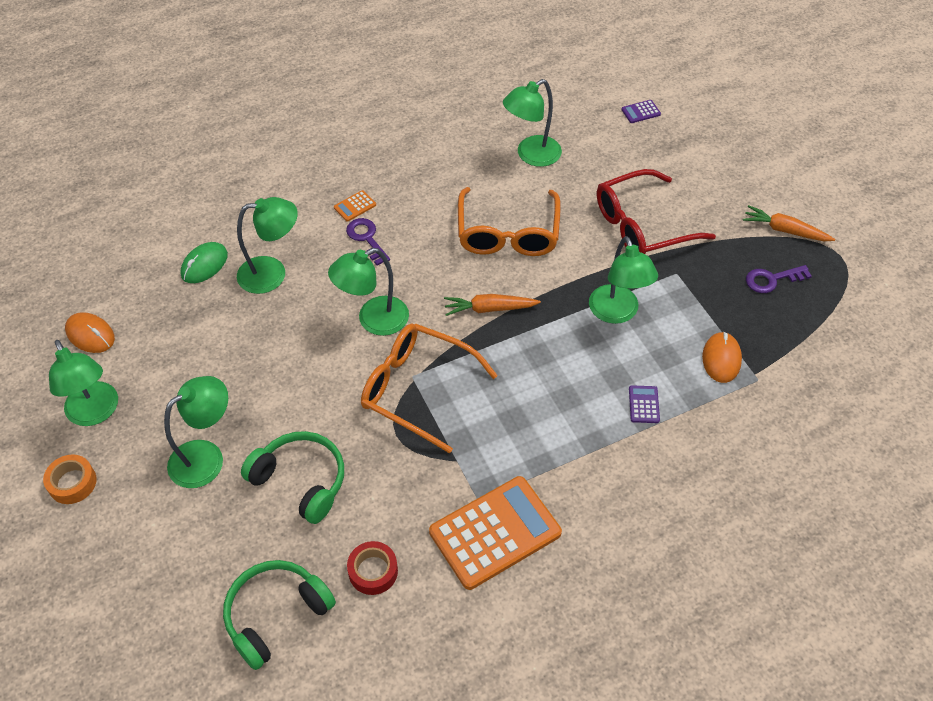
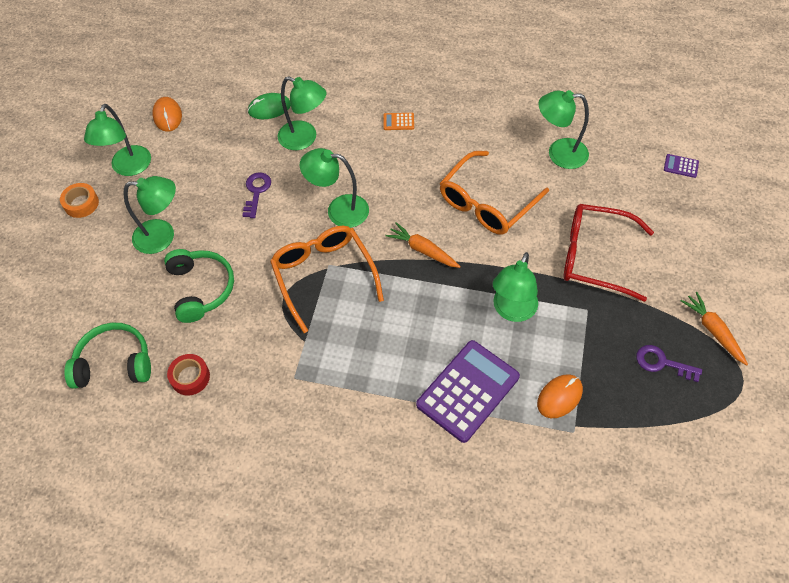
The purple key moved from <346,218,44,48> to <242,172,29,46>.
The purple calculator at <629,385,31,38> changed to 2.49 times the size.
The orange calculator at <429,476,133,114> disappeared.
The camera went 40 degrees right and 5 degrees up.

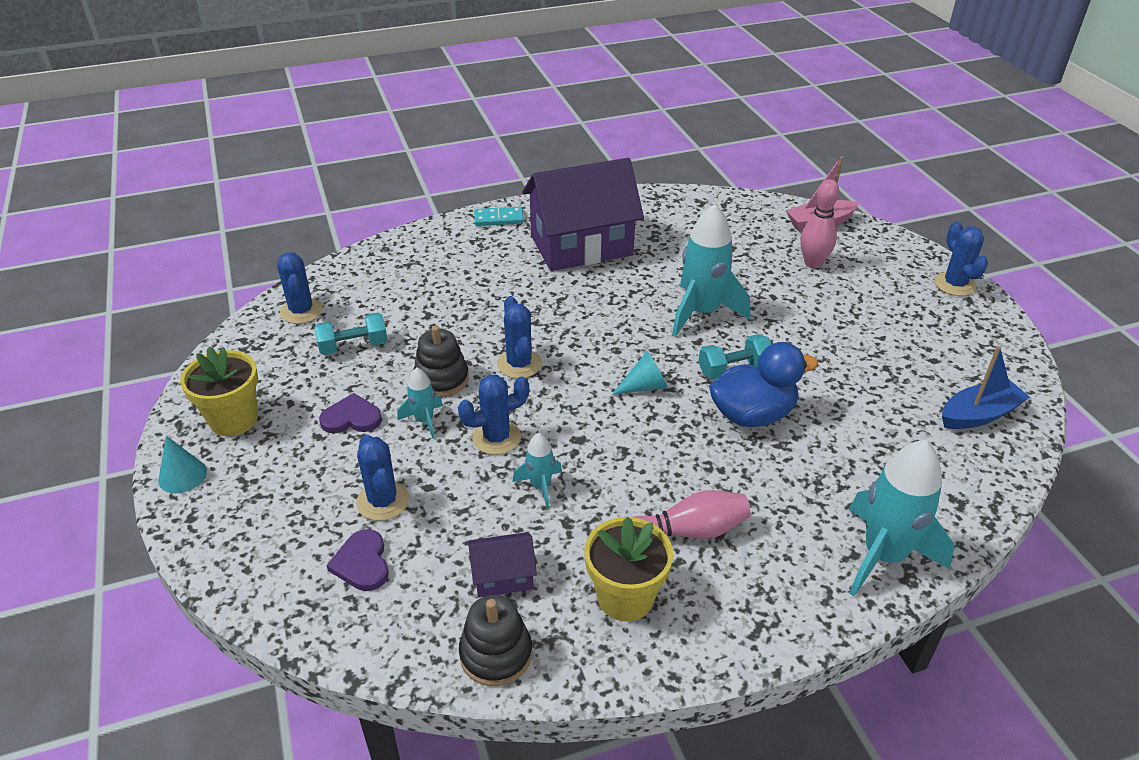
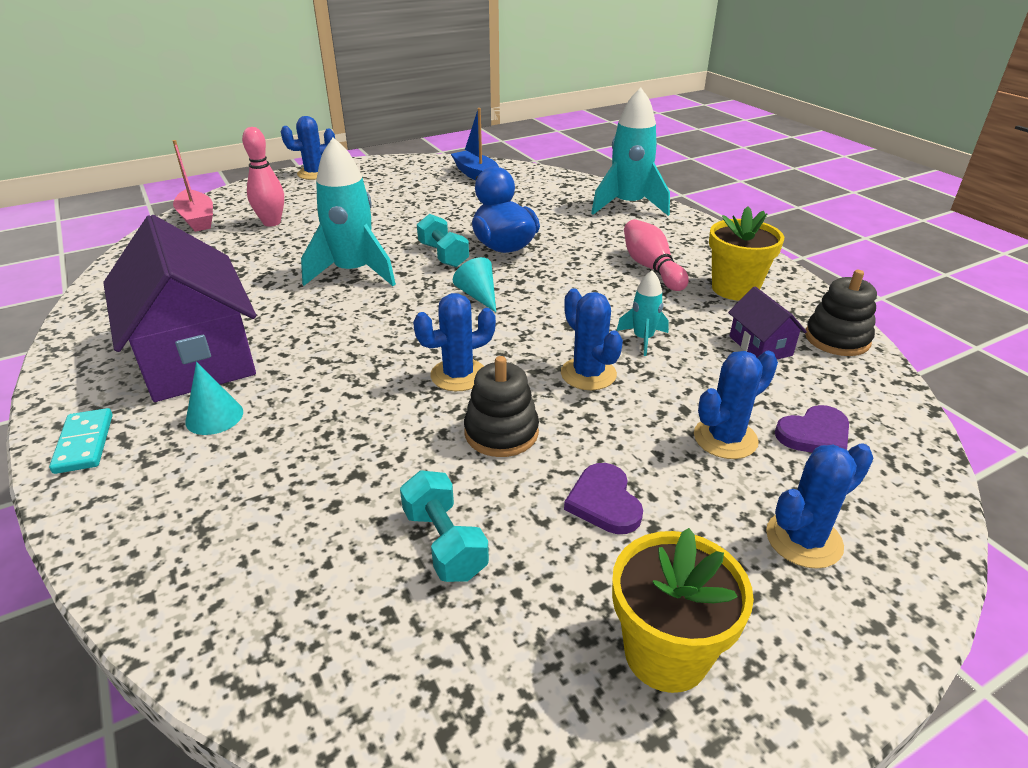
The blue cactus moved from <277,252,46,72> to <766,443,108,126>.
The turquoise rocket at <398,368,45,71> disappeared.
The turquoise cone moved from <158,436,49,57> to <186,362,57,73>.
The camera went 100 degrees left and 5 degrees down.

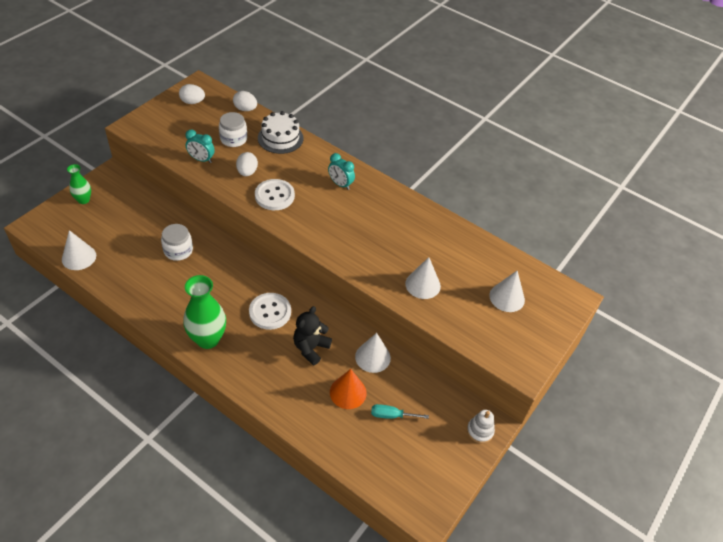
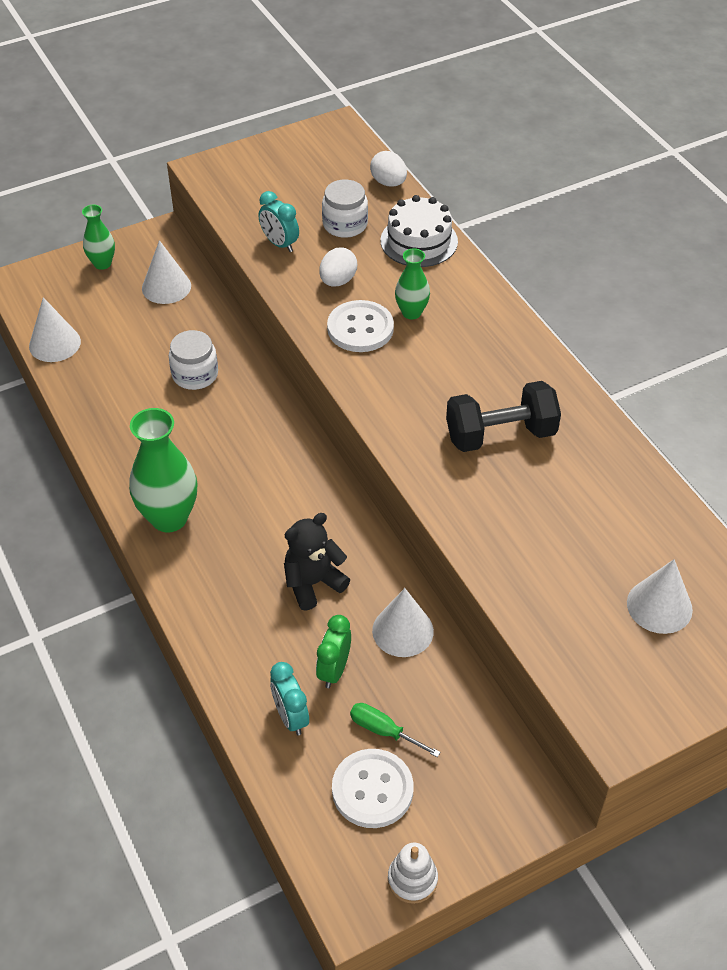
The white egg at <179,84,26,20> disappeared.
The turquoise clock moved from <328,153,27,37> to <270,662,39,73>.
The white cone moved from <405,257,36,42> to <142,240,49,64>.
The white button moved from <249,293,42,37> to <332,749,82,79>.
The orange cone at <330,369,37,40> was replaced by the green clock at <316,615,35,73>.
The turquoise screwdriver at <371,404,58,15> became the green screwdriver at <350,703,91,54>.
The white stacking toy moved from <467,410,28,33> to <388,843,50,61>.
The green vase at <395,248,35,71> appeared.
The black dumbbell at <446,381,115,71> appeared.
The camera went 30 degrees right and 0 degrees up.

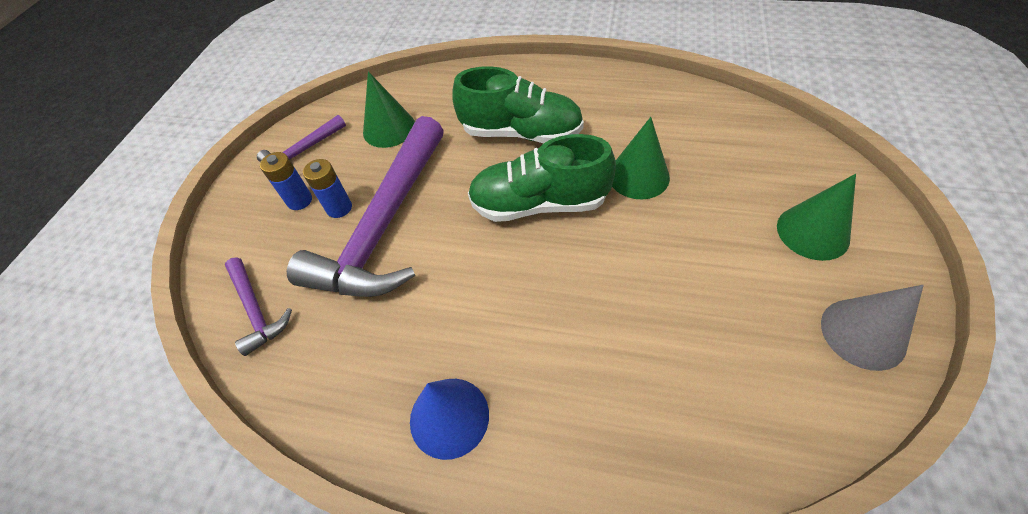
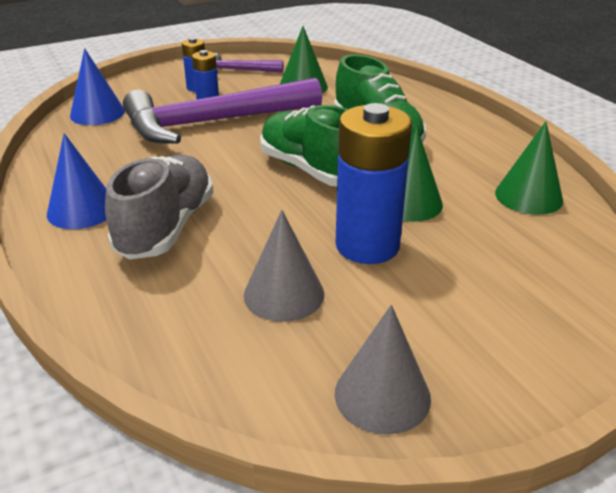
The green cone moved from <777,174,79,87> to <495,121,68,94>.
The purple hammer at <225,257,67,99> was replaced by the blue cone at <70,48,55,77>.
The blue battery at <335,103,77,161> appeared.
The grey shoe at <105,155,109,104> appeared.
The grey cone at <244,210,80,112> appeared.
The camera went 45 degrees right and 20 degrees down.

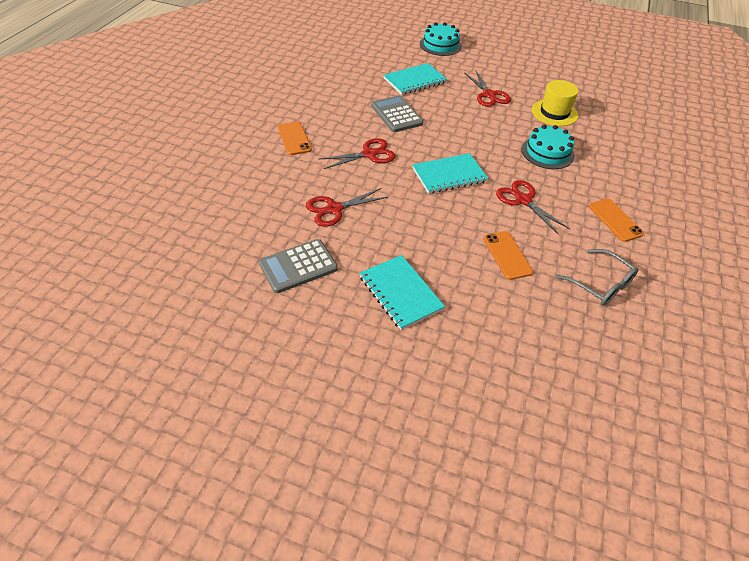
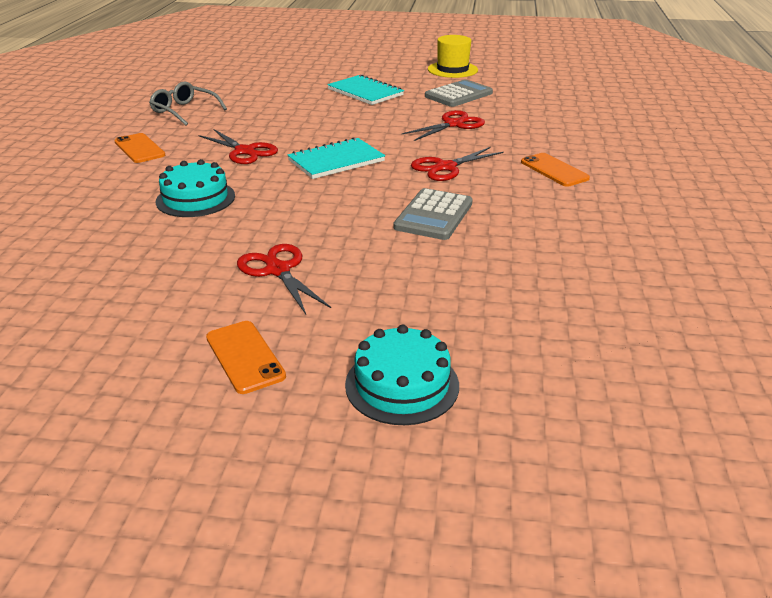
The turquoise notebook at <384,63,63,32> disappeared.
The yellow hat moved from <532,80,46,46> to <428,35,50,43>.
The grey calculator at <371,95,52,37> turned 60 degrees clockwise.
The orange phone moved from <483,231,50,49> to <206,321,80,73>.
The camera went 170 degrees right and 15 degrees down.

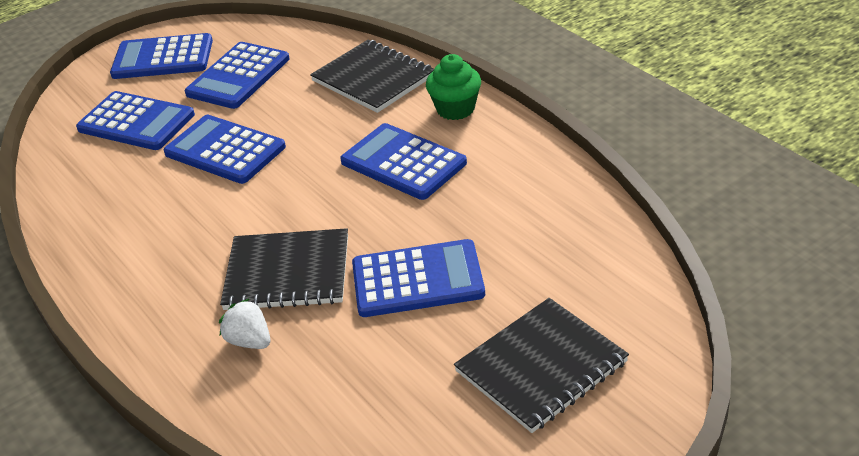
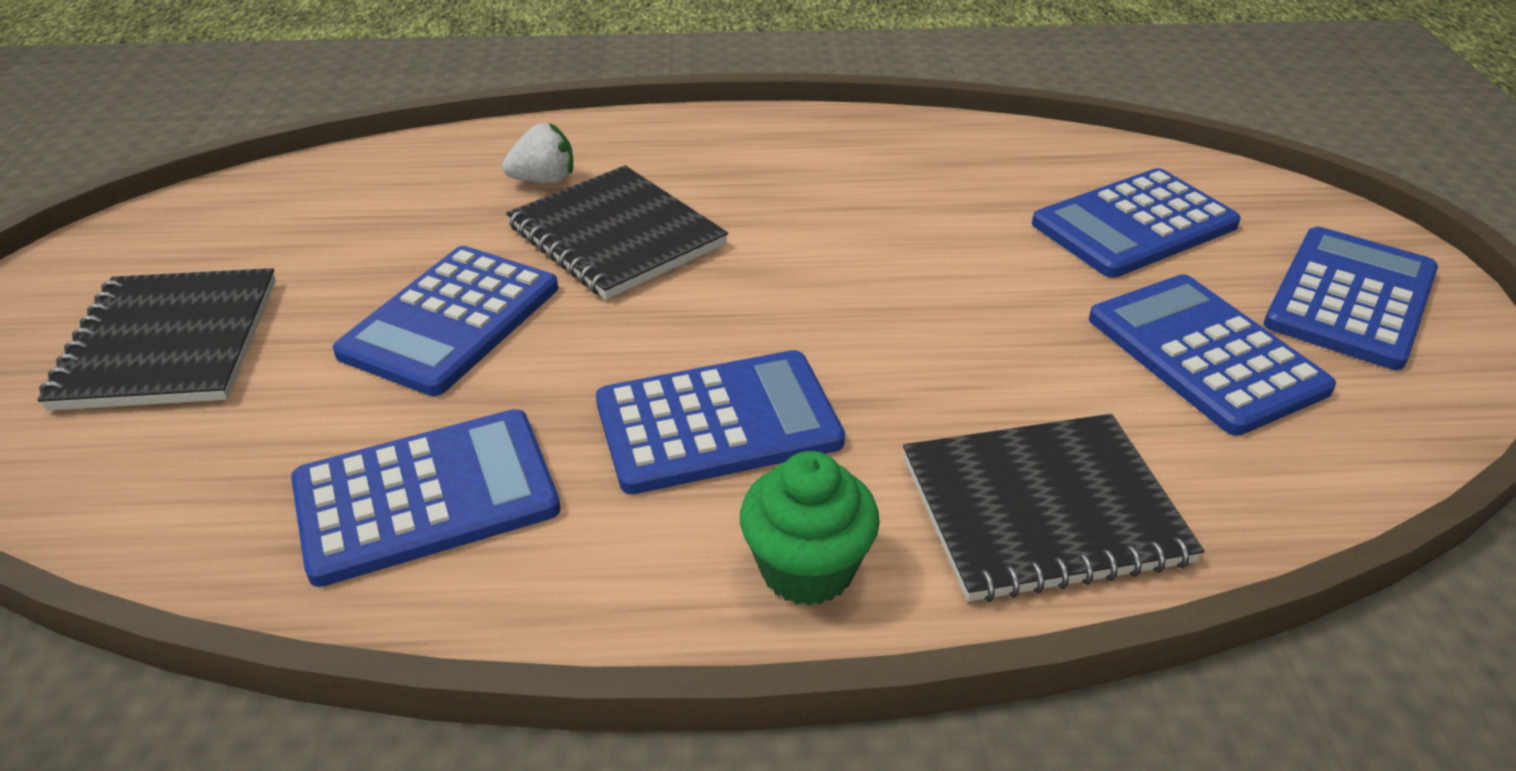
The blue calculator moved from <164,115,122,69> to <291,409,270,178>.
The black notebook at <220,228,128,82> turned 75 degrees counterclockwise.
The camera went 120 degrees right and 0 degrees up.

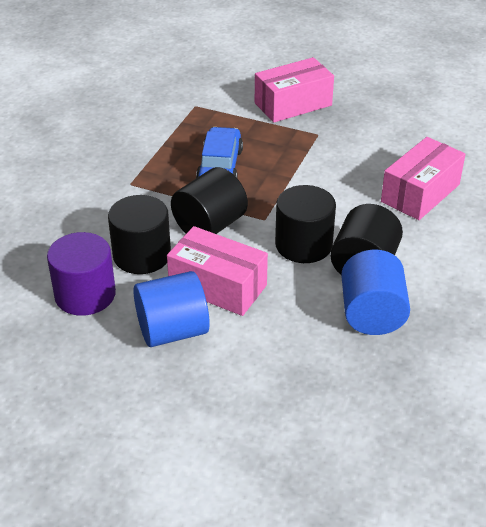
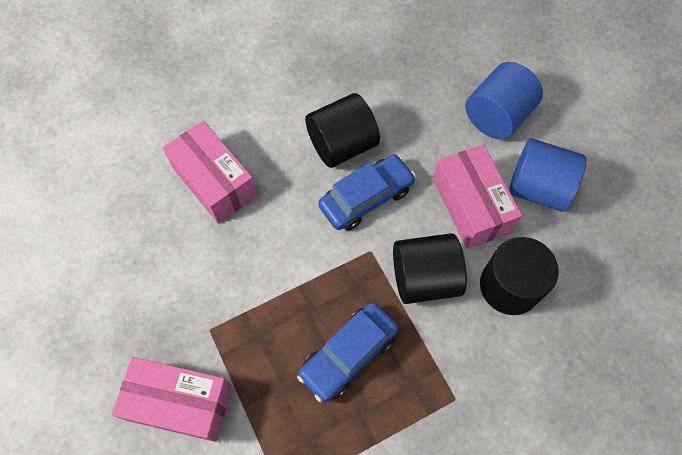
The pink box at <381,137,85,83> turned 60 degrees clockwise.
The black cylinder at <275,185,61,78> was replaced by the blue car at <318,155,98,75>.
The purple cylinder at <47,232,69,84> disappeared.
The blue cylinder moved from <341,250,69,85> to <465,62,78,78>.
The camera went 140 degrees left and 25 degrees up.

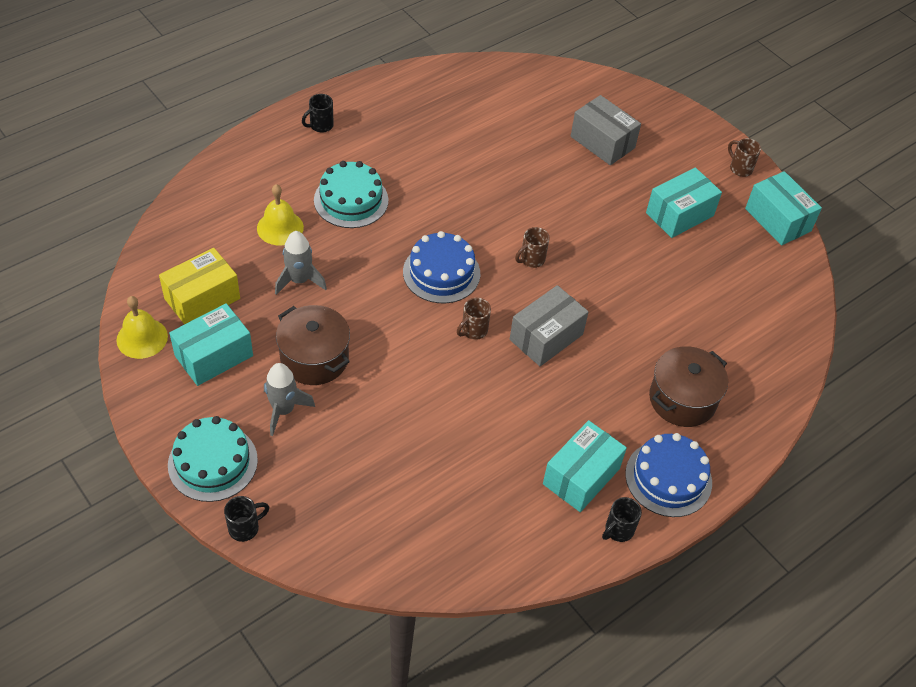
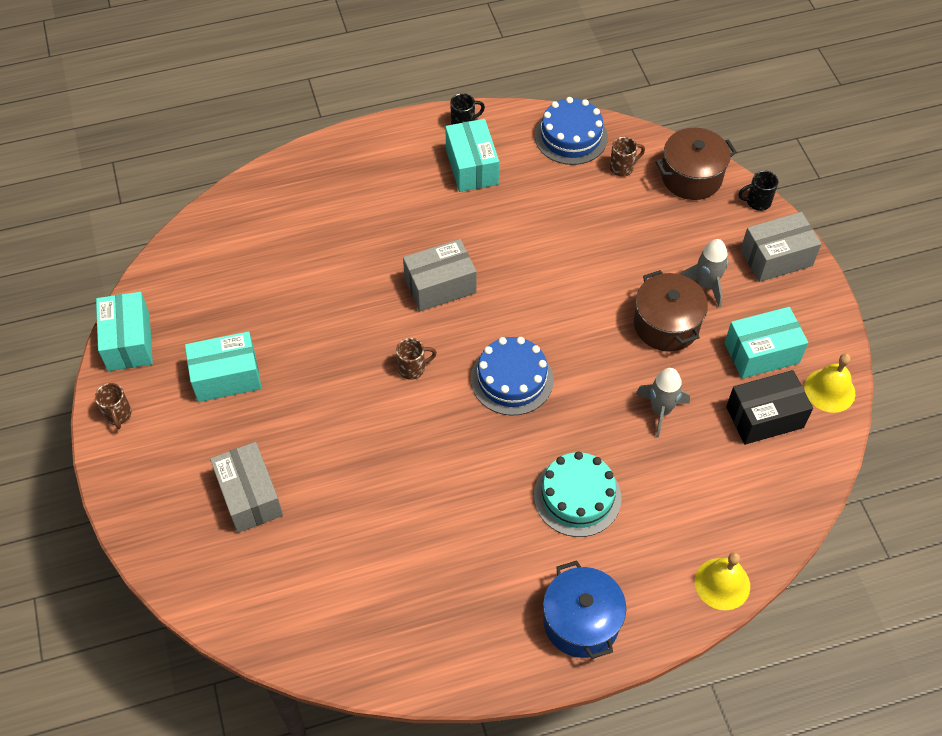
The black mug at <302,94,32,39> was replaced by the blue pot at <543,560,83,99>.
The yellow bell moved from <257,184,47,61> to <695,552,55,58>.
The yellow box at <159,248,81,77> became the black box at <726,370,87,75>.
The brown mug moved from <457,298,34,42> to <609,137,36,40>.
The brown pot moved from <649,346,79,81> to <656,128,81,72>.
The turquoise cake at <168,416,90,86> was replaced by the grey box at <740,212,82,70>.
The turquoise box at <543,420,84,92> turned 75 degrees counterclockwise.
The blue cake moved from <625,433,87,84> to <535,97,73,68>.
The camera went 155 degrees left and 5 degrees up.

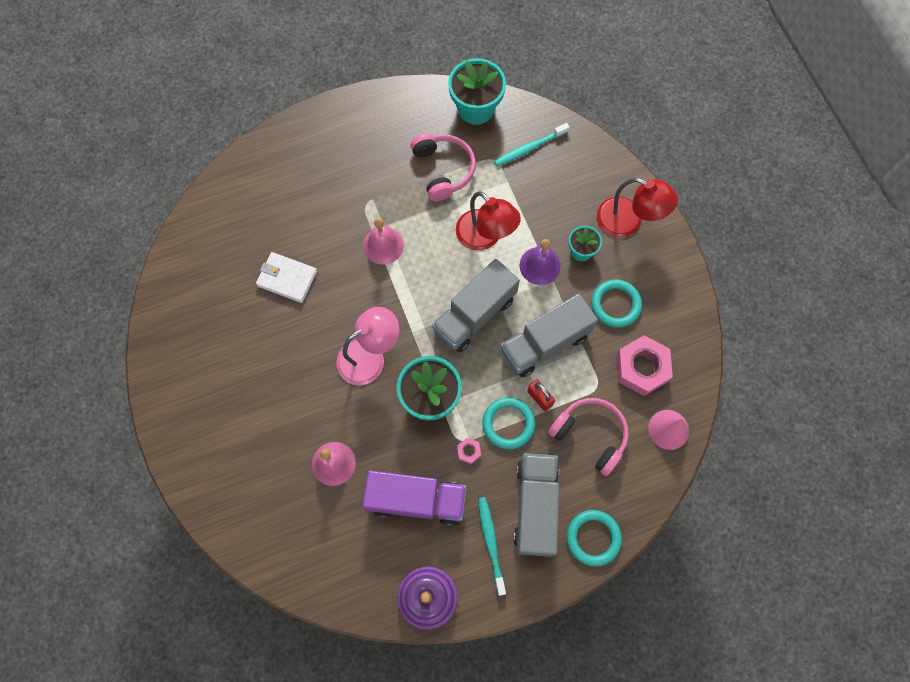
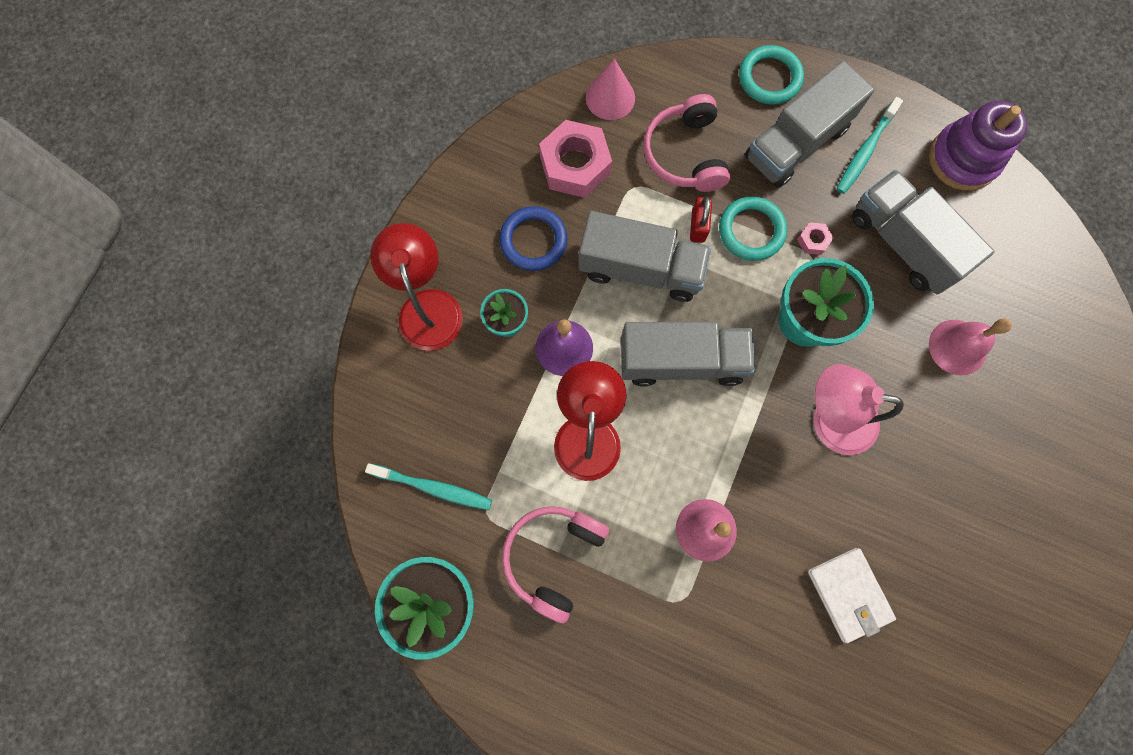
The turquoise ring at <591,279,51,49> became the blue ring at <499,206,69,65>.
The purple truck at <363,471,103,55> became the grey truck at <852,169,143,126>.
The camera went 135 degrees left and 5 degrees up.

